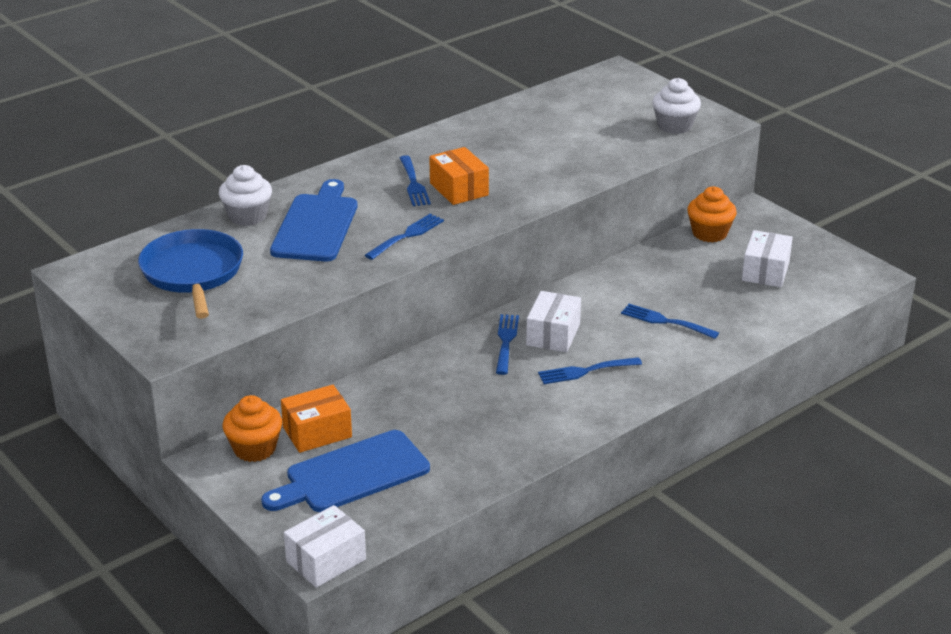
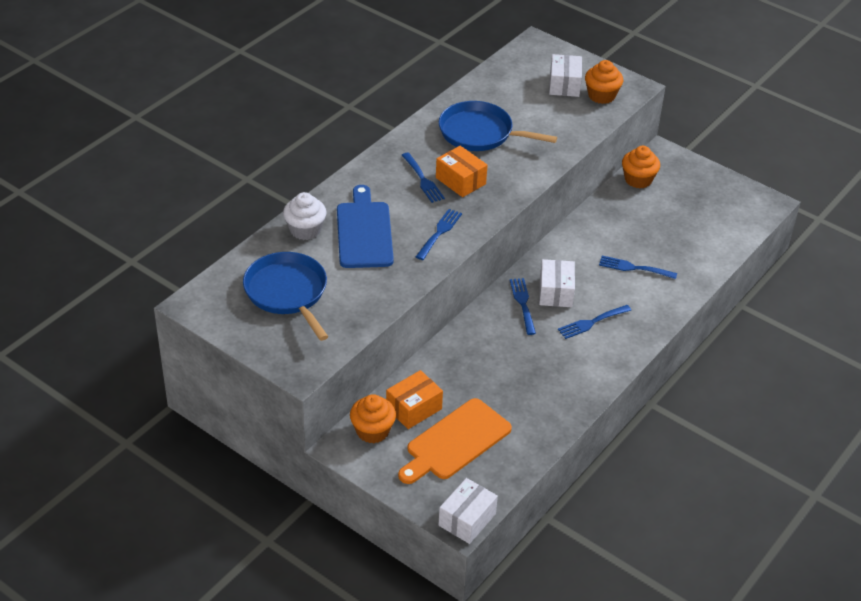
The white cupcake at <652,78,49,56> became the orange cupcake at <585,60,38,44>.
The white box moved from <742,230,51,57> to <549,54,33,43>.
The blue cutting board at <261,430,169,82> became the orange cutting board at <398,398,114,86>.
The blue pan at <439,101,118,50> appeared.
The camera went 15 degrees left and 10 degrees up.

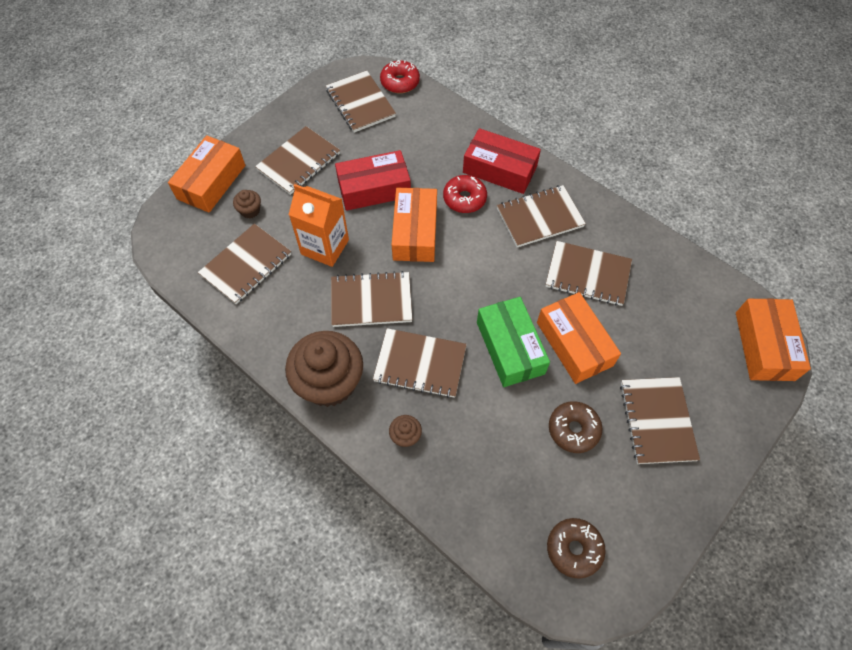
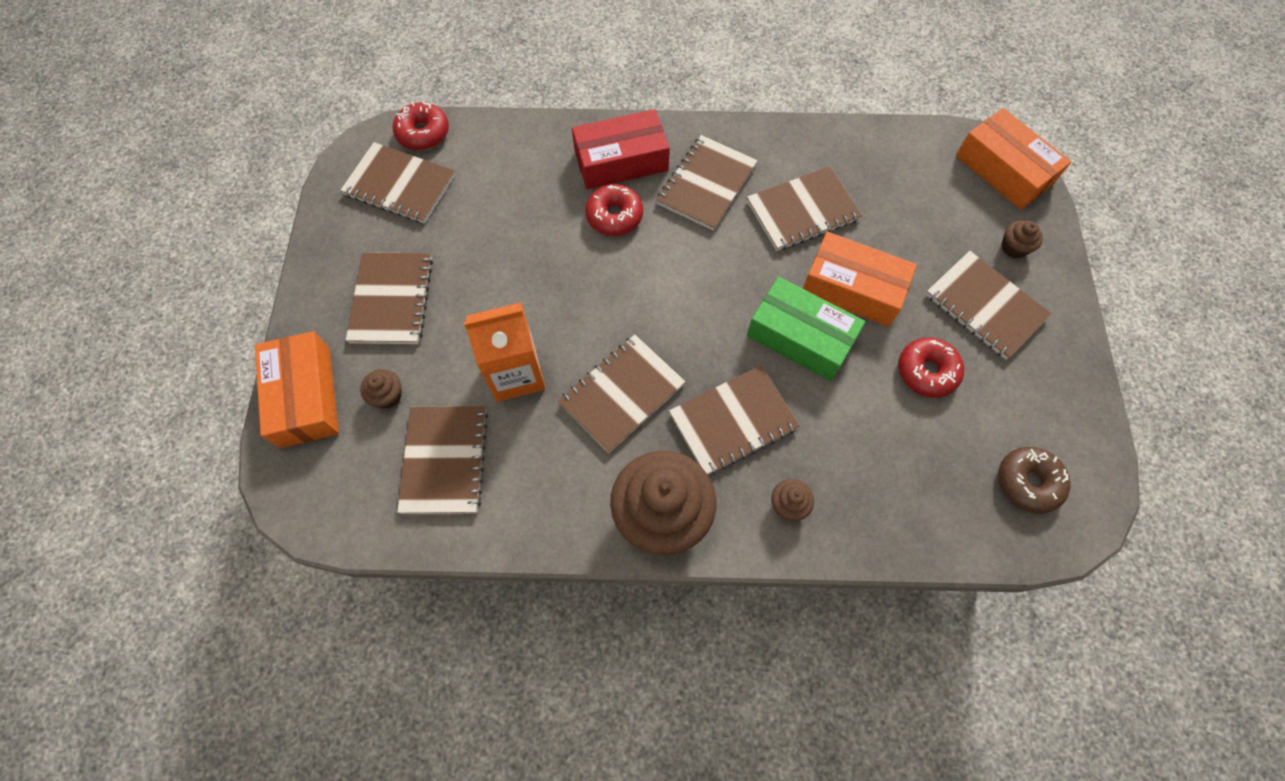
The red box at <335,150,76,61> disappeared.
The orange box at <392,188,45,74> disappeared.
The brown donut at <549,401,54,52> became the red donut at <898,337,66,61>.
The brown cupcake at <1001,220,42,38> appeared.
The camera went 40 degrees left and 5 degrees up.

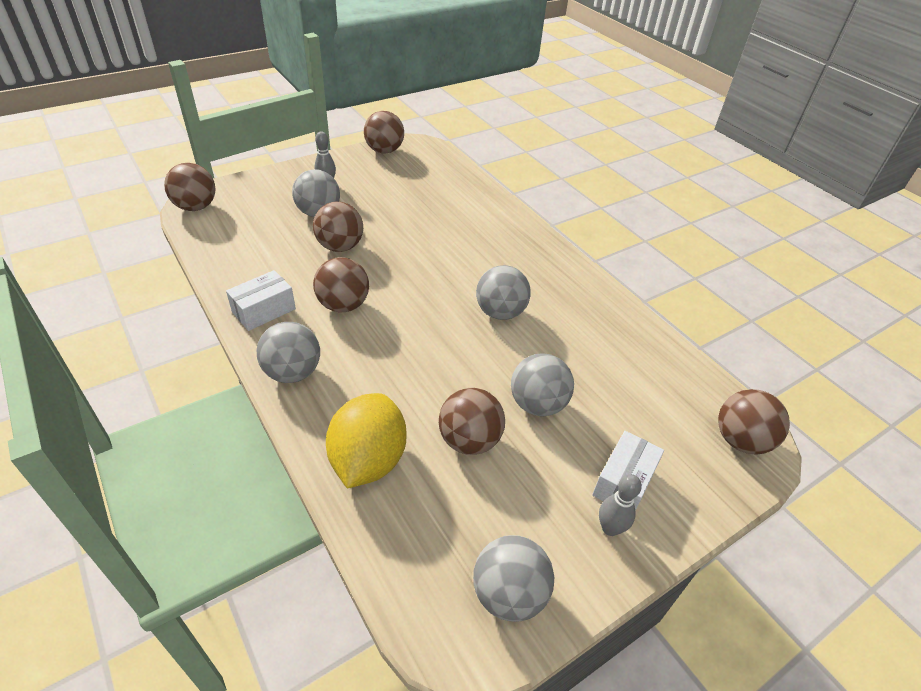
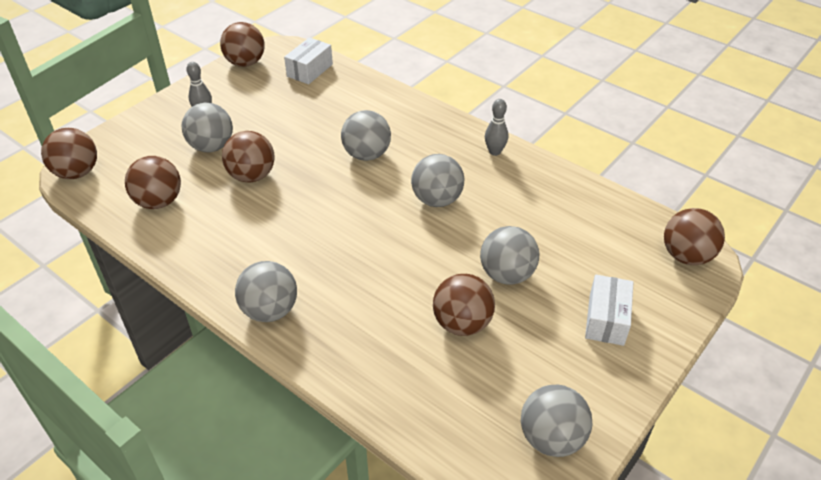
The brown ball moved from <313,257,56,55> to <125,156,56,53>.
The white box moved from <226,270,70,61> to <284,37,49,47>.
The yellow lemon at <326,393,80,95> disappeared.
The grey bowling pin moved from <599,474,43,62> to <485,99,23,57>.
The grey ball at <341,110,50,51> appeared.
The camera went 15 degrees left and 0 degrees up.

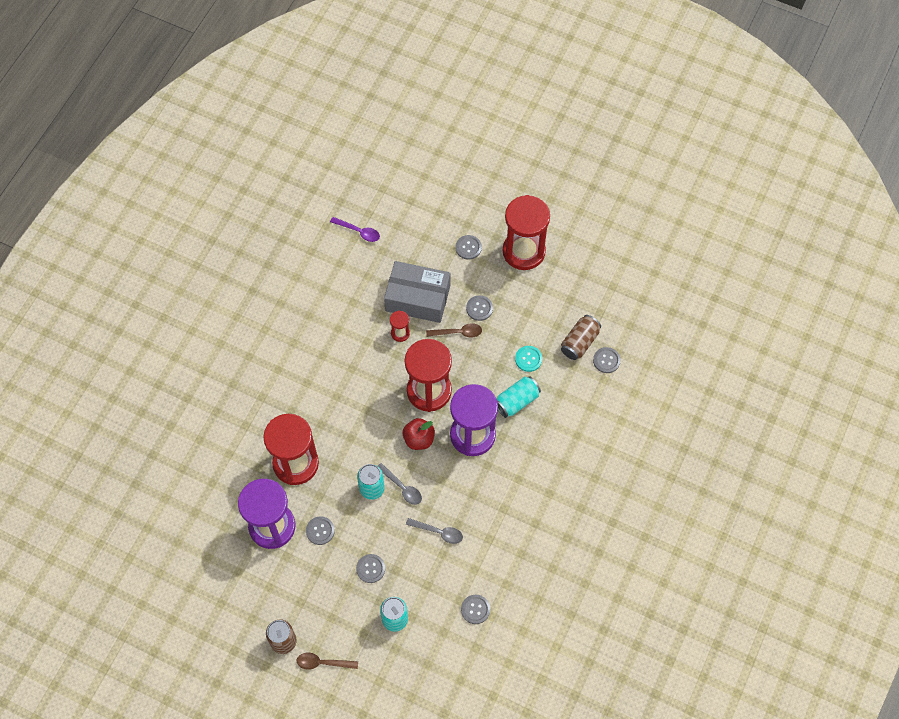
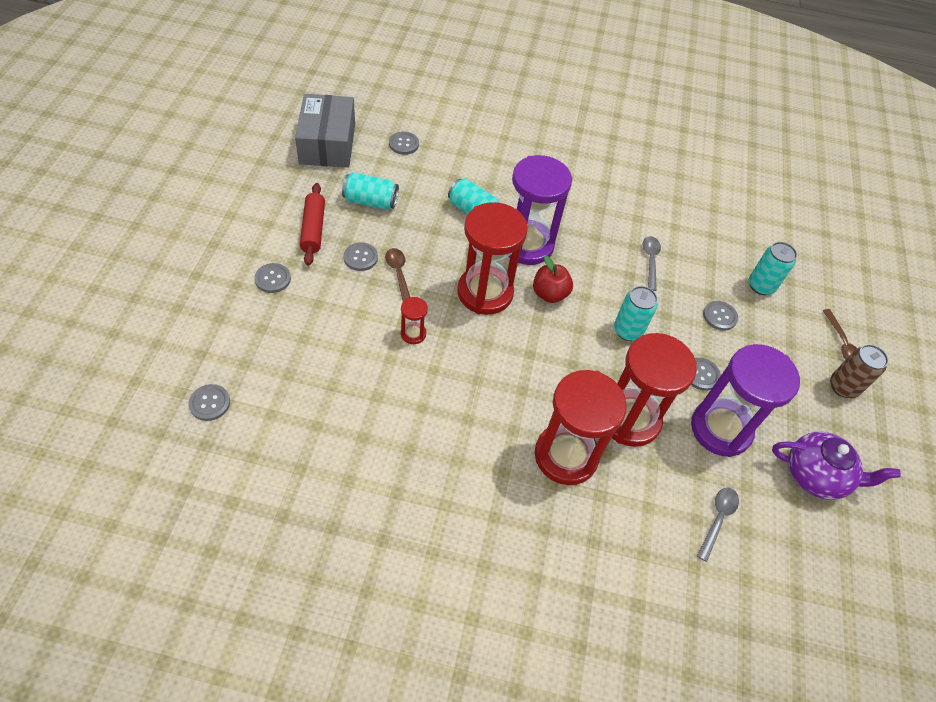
The red hourglass moved from <503,195,47,75> to <535,370,92,115>.
The purple spoon at <330,217,50,25> disappeared.
The grey box moved from <384,261,66,62> to <295,94,60,74>.
The brown can at <561,315,40,45> disappeared.
The turquoise button at <515,346,27,26> disappeared.
The grey spoon moved from <378,463,44,42> to <697,488,42,74>.
The grey button moved from <461,595,29,29> to <189,384,41,37>.
The turquoise can at <342,172,57,38> appeared.
The red rolling pin at <300,183,25,83> appeared.
The purple teapot at <772,432,129,68> appeared.
The camera went 110 degrees left and 10 degrees down.

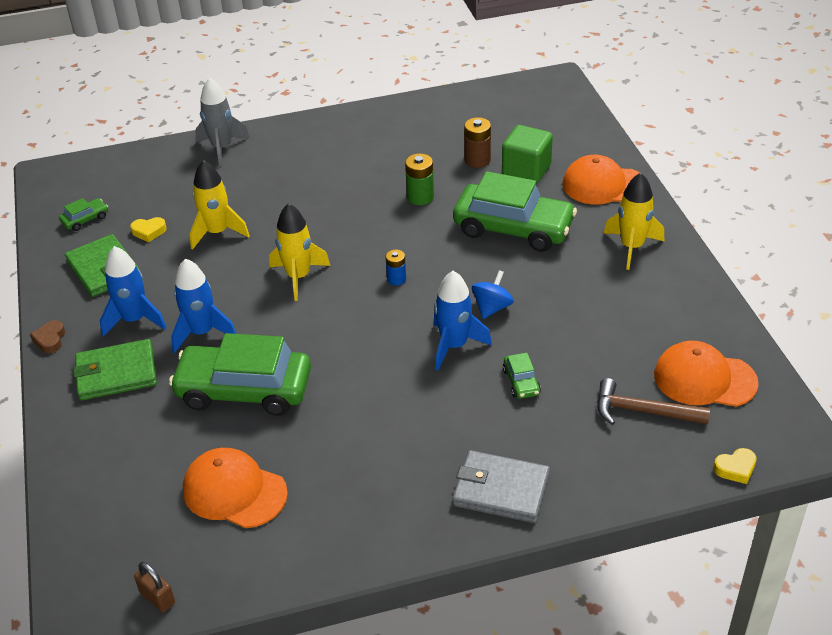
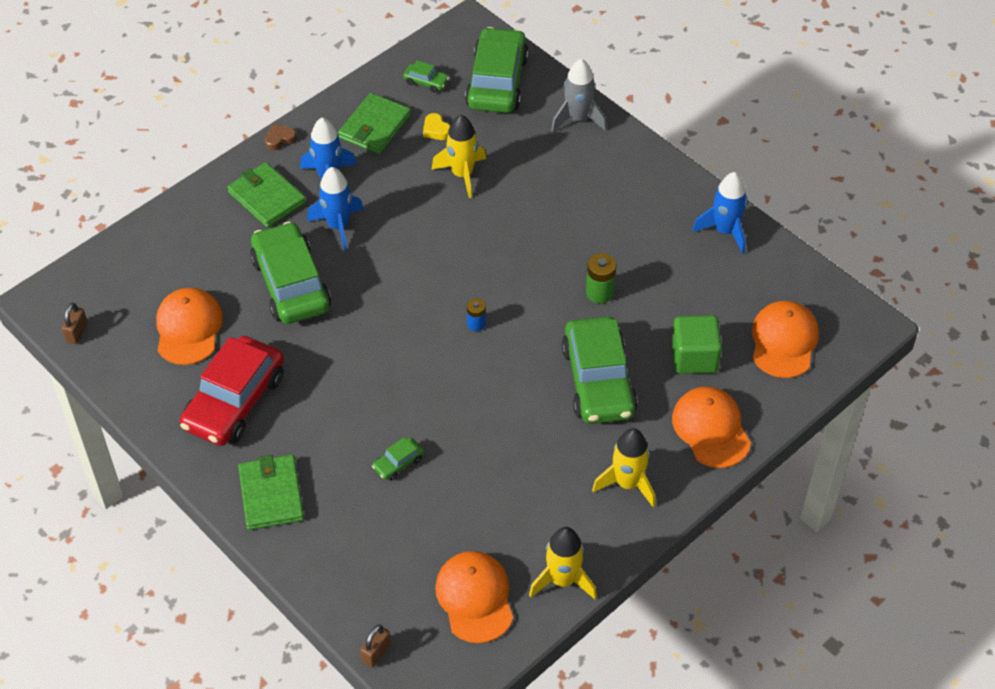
The brown battery at <464,117,27,51> disappeared.
The yellow rocket moved from <269,203,61,98> to <529,527,68,72>.
The blue spinning top at <472,270,42,49> disappeared.
The blue rocket moved from <434,271,58,100> to <692,172,55,82>.
The brown hammer at <597,378,113,47> disappeared.
The yellow heart at <713,448,44,36> was replaced by the brown padlock at <360,624,31,44>.
The grey wallet at <452,450,98,73> became the green wallet at <238,455,66,75>.
The green car at <465,27,64,86> appeared.
The orange cap at <752,301,67,77> appeared.
The red car at <180,336,104,110> appeared.
The camera went 60 degrees right and 10 degrees up.

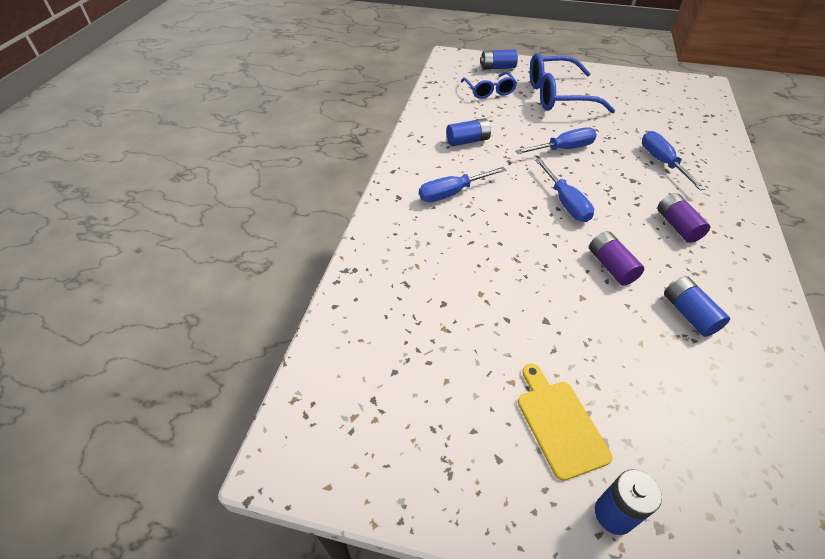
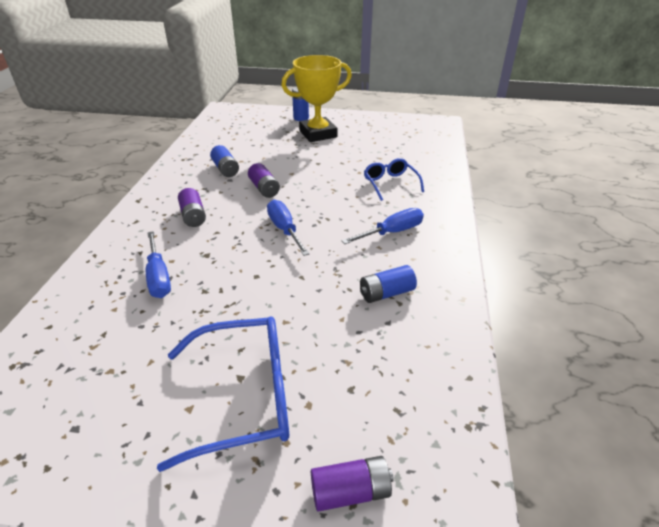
The blue battery at <480,49,38,21> became the purple battery at <311,456,83,56>.
The blue glasses moved from <461,72,56,27> to <364,158,60,43>.
The blue screwdriver at <515,128,82,26> disappeared.
The yellow cutting board at <518,363,94,118> was replaced by the yellow trophy at <281,55,71,87>.
The camera went 175 degrees right and 10 degrees down.

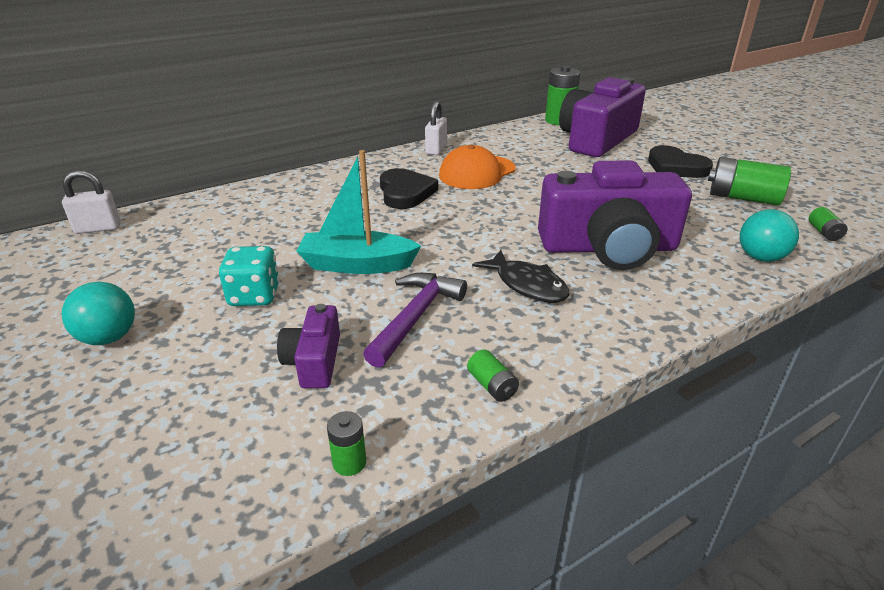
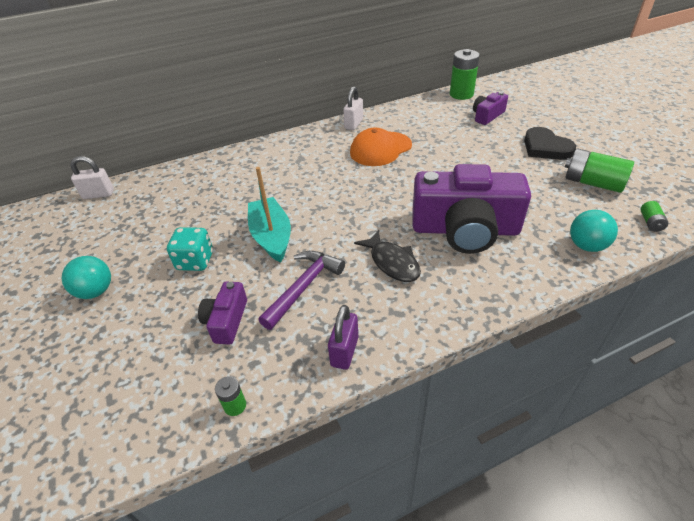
The purple camera at <559,77,87,80> changed to 0.47 times the size.
The turquoise boat at <296,150,125,124> turned 60 degrees clockwise.
The black heart at <380,168,58,41> disappeared.
The green battery at <467,349,52,53> was replaced by the purple padlock at <328,305,30,65>.
The camera went 10 degrees right and 10 degrees up.

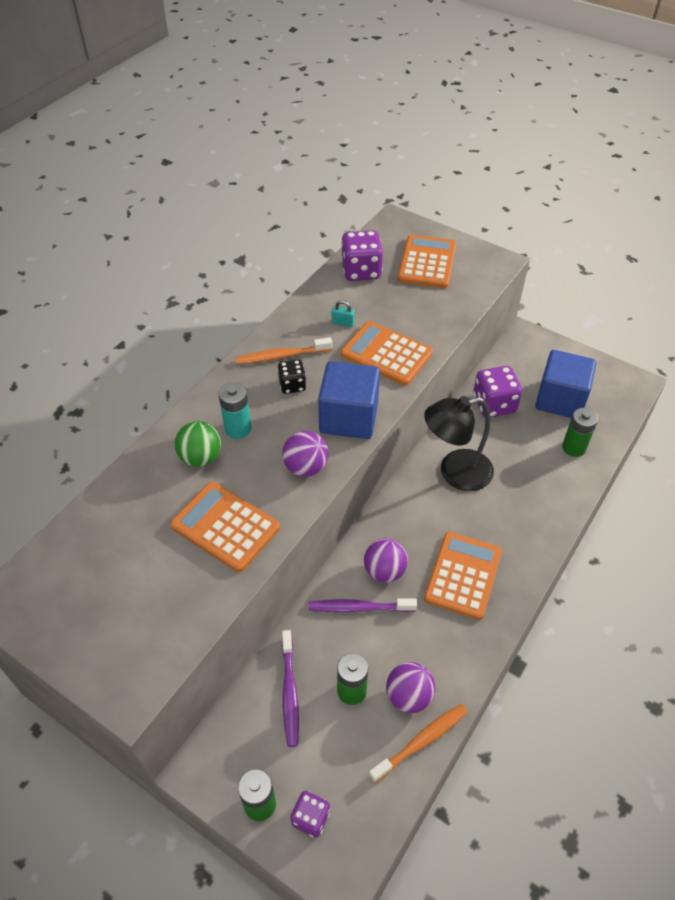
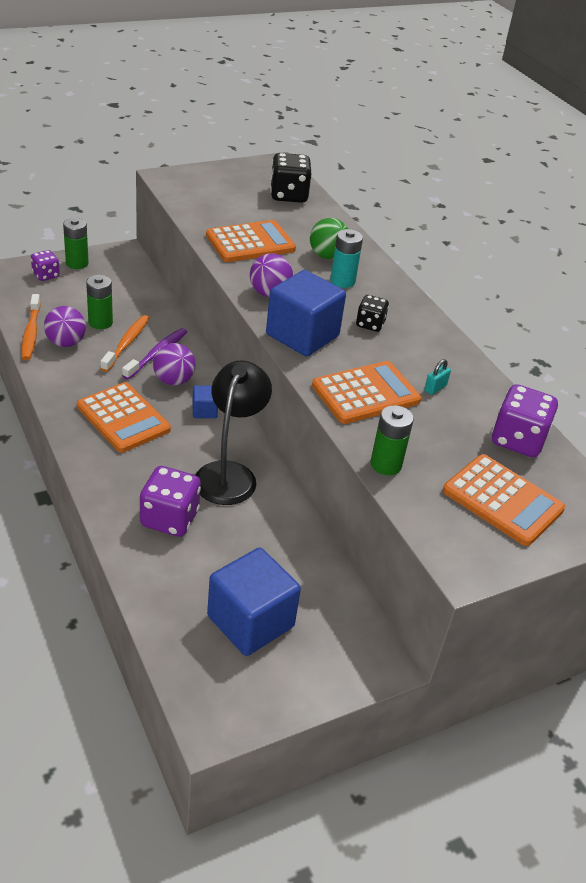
The orange toothbrush moved from <236,337,97,28> to <100,315,49,57>.
The purple dice moved from <473,366,49,51> to <140,466,61,71>.
The green battery moved from <562,408,36,49> to <370,405,44,70>.
The purple toothbrush at <282,630,17,117> disappeared.
The black dice at <270,153,42,50> appeared.
The blue cube at <192,385,26,33> appeared.
The camera went 115 degrees right and 10 degrees down.

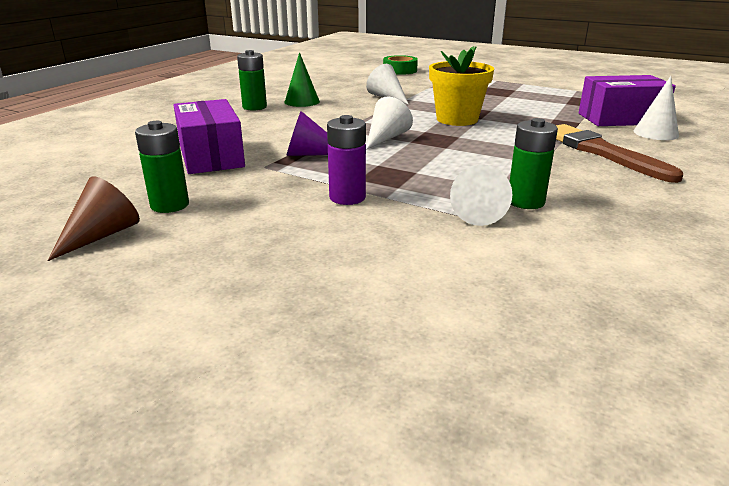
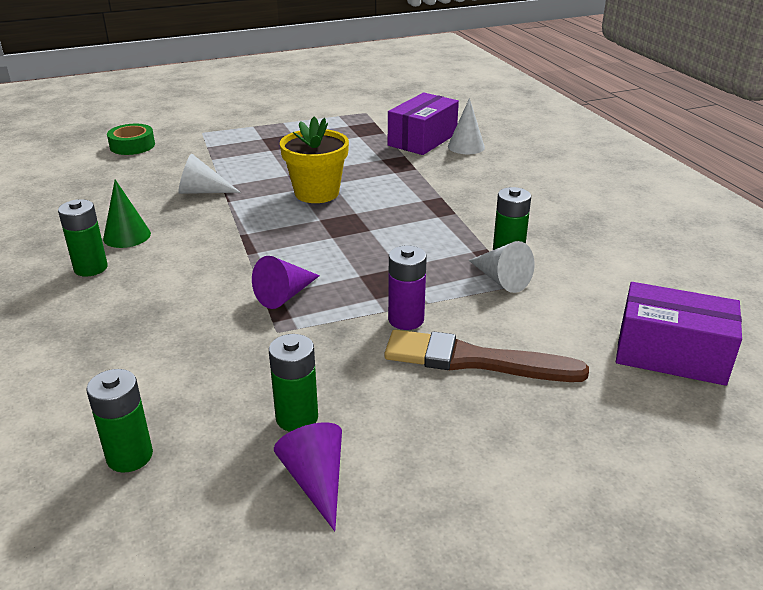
The white cone at <366,96,47,54> disappeared.
The purple box moved from <173,99,72,75> to <616,282,126,104>.
The brown brush moved from <556,124,127,59> to <384,330,205,52>.
The brown cone at <47,177,93,84> became the purple cone at <274,423,68,108>.
The green battery at <86,369,67,104> appeared.
The camera went 50 degrees left and 5 degrees up.

